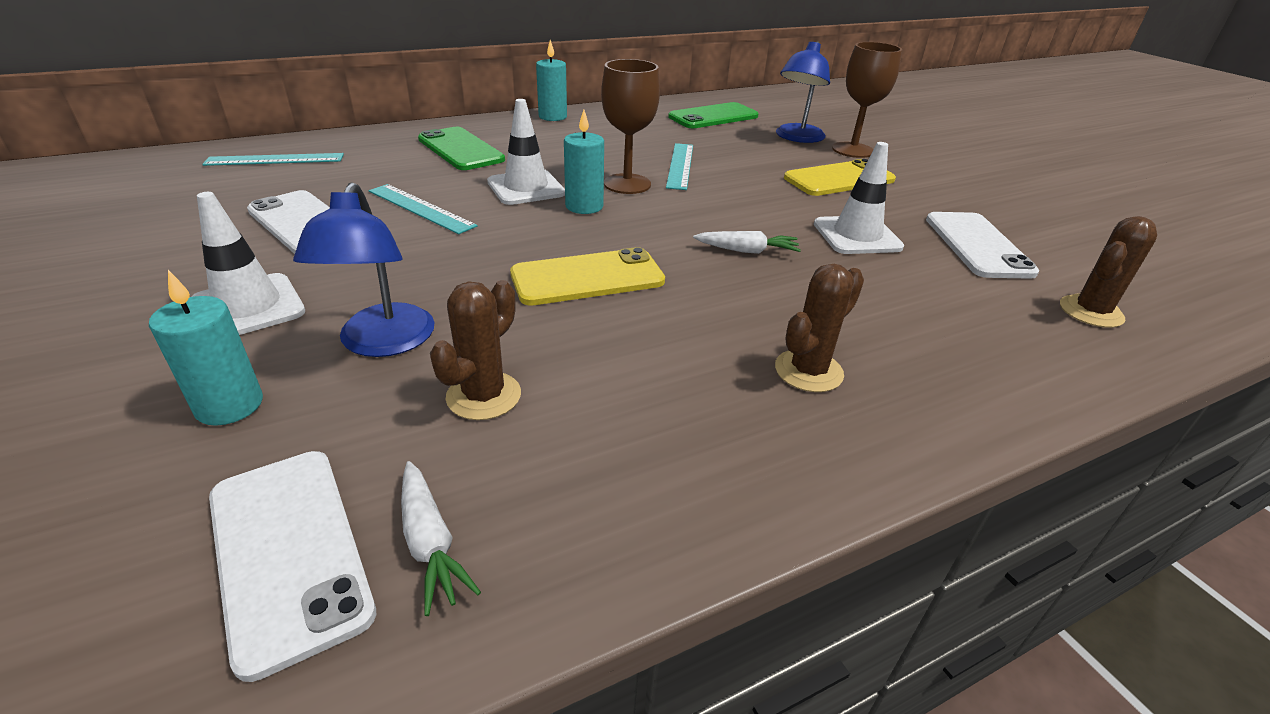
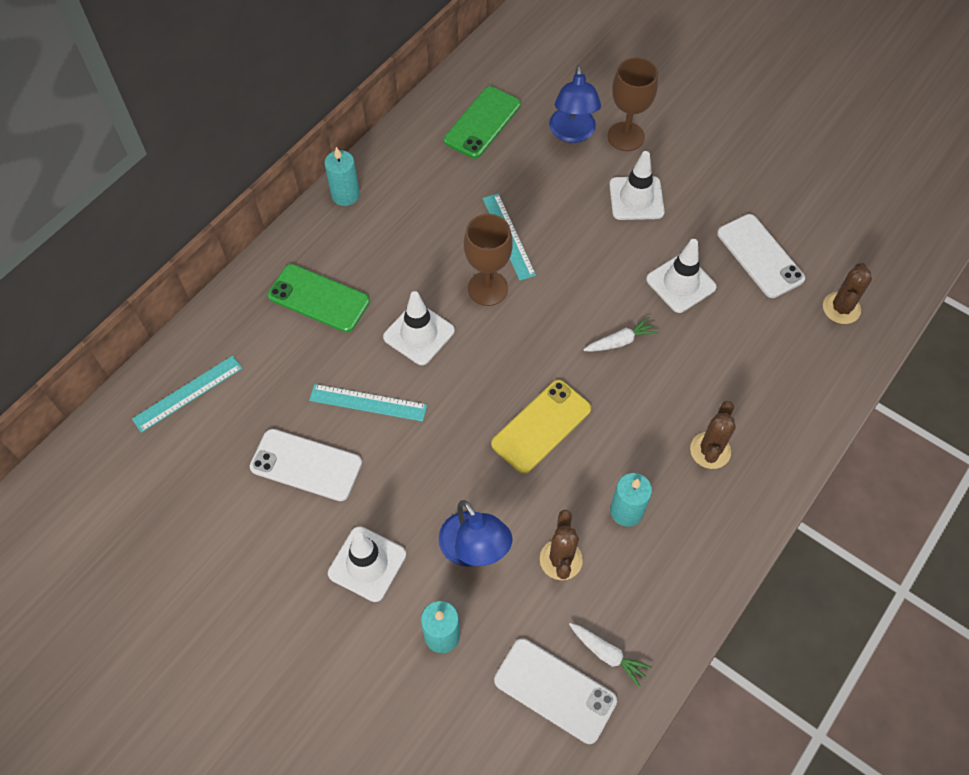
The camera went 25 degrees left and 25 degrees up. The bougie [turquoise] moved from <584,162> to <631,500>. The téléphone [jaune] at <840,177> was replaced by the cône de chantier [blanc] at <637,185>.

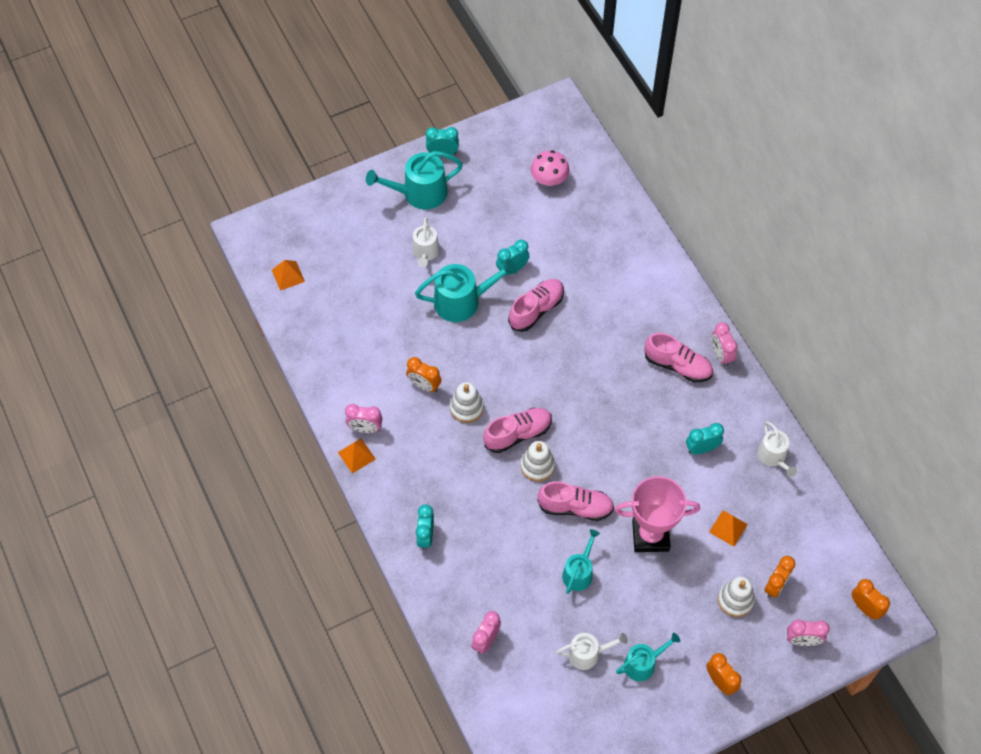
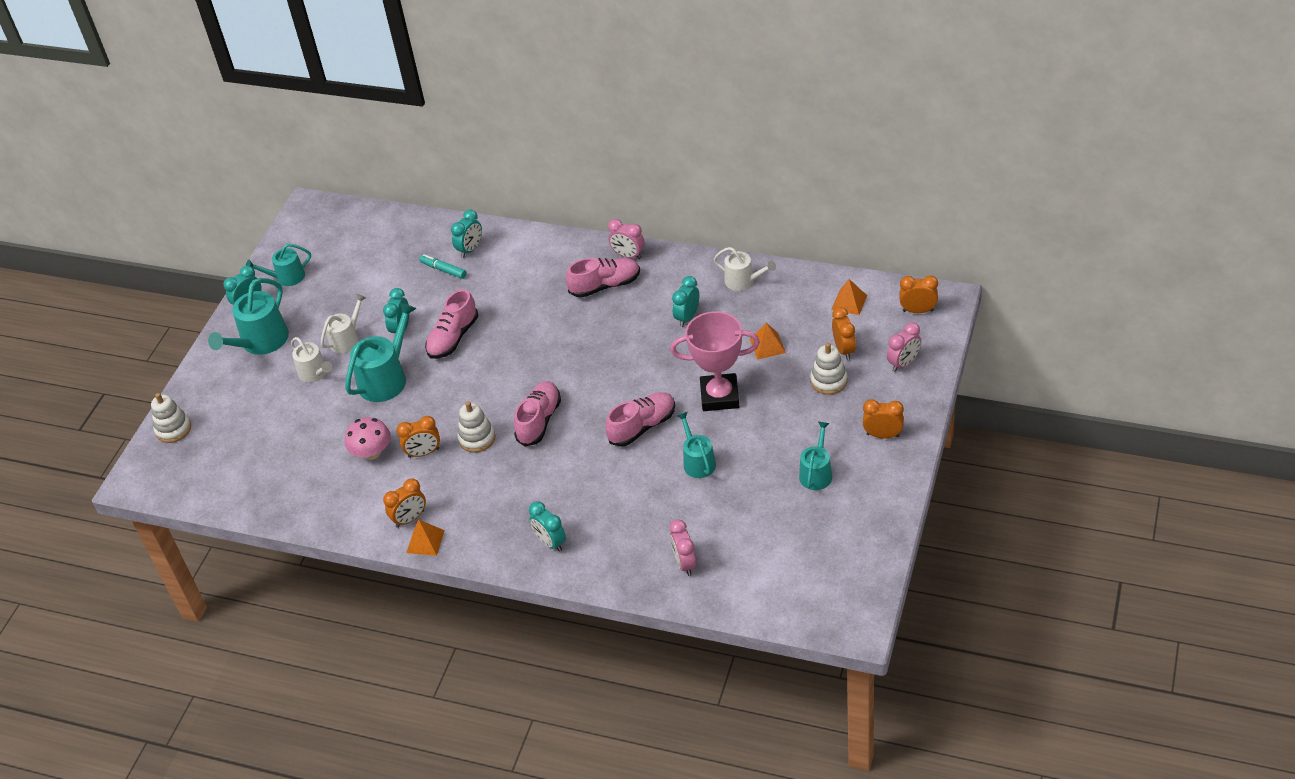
The camera went 40 degrees left and 15 degrees down. The champignon [rose] moved from <550,168> to <368,438>. The pyramide [orange] moved from <288,275> to <849,297>. The chaussure [rose] at <536,305> turned 150 degrees counterclockwise. The réveil [rose] at <364,418> became the réveil [orange] at <404,503>. The jouet à empiler [blanc] moved from <538,461> to <171,418>. The trophée [rose] at <657,514> turned 45 degrees clockwise. The arrosoir [blanc] moved from <592,651> to <343,323>. The réveil [turquoise] at <466,233> appeared. The arrosoir [turquoise] at <278,265> appeared. The feutre [turquoise] at <442,266> appeared.

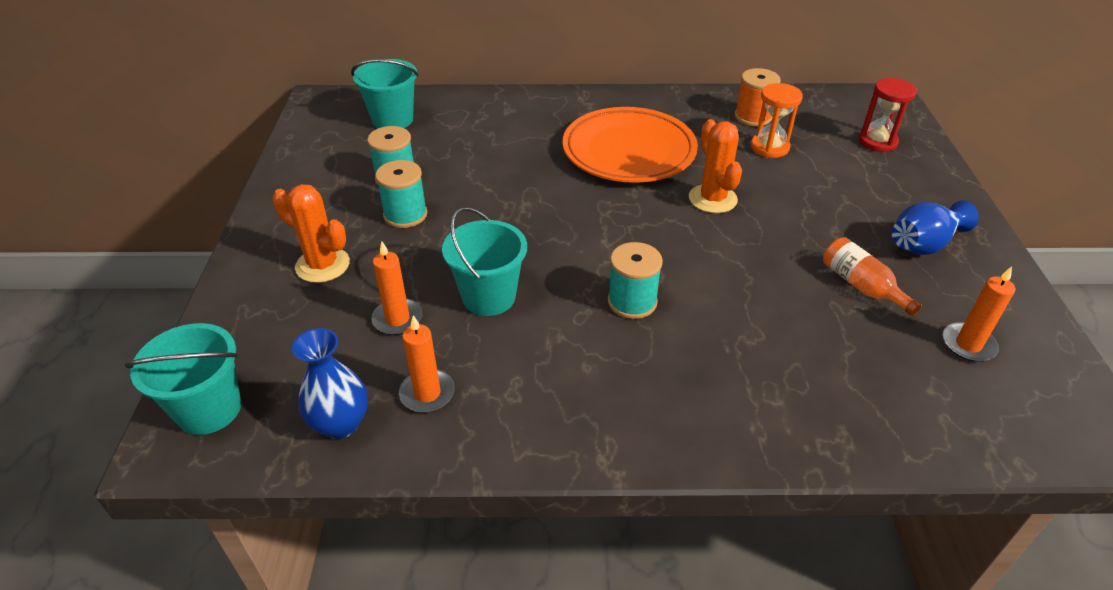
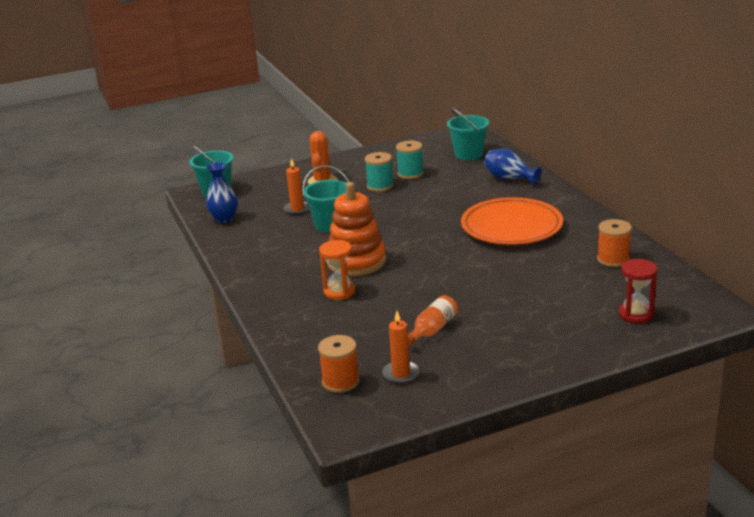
The camera went 70 degrees right and 15 degrees down. The sablier [orange] moved from <777,120> to <337,270>. The cactus [orange] at <715,166> disappeared. The vase [bleu] moved from <935,228> to <512,167>. The bobine [turquoise] at <635,280> was replaced by the jouet à empiler [orange] at <356,229>. The bougie [orange] at <427,364> disappeared. The bobine [orange] at <339,364> appeared.

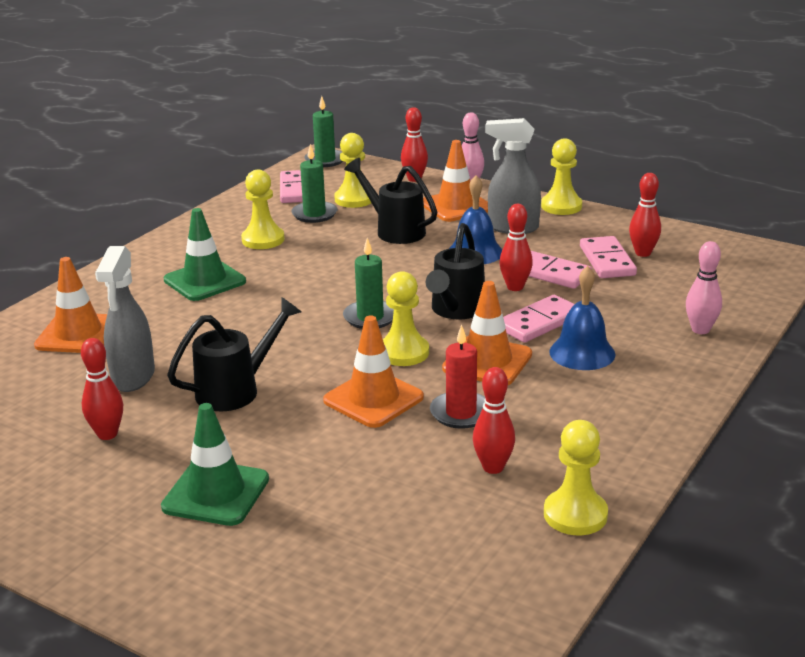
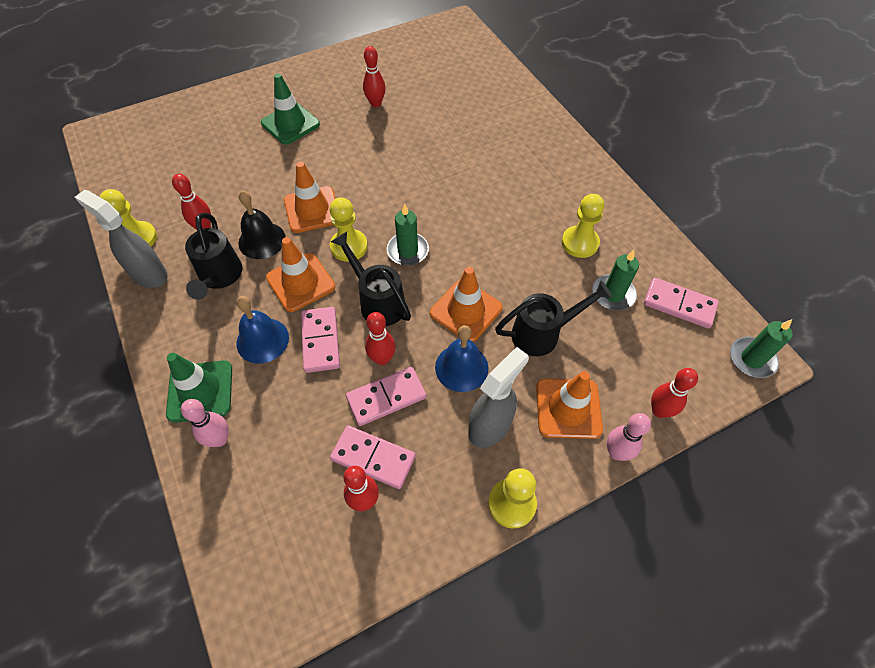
The camera went 120 degrees right and 30 degrees up. The pion [jaune] at <352,170> disappeared. The cône de chantier [vert] moved from <205,254> to <199,388>. The vaporisateur [gris] moved from <125,319> to <121,239>. The cône de chantier [orange] moved from <70,305> to <466,304>. The arrosoir [noir] moved from <234,354> to <213,256>. The bougie [rouge] at <457,377> was replaced by the cloche [noir] at <262,224>.

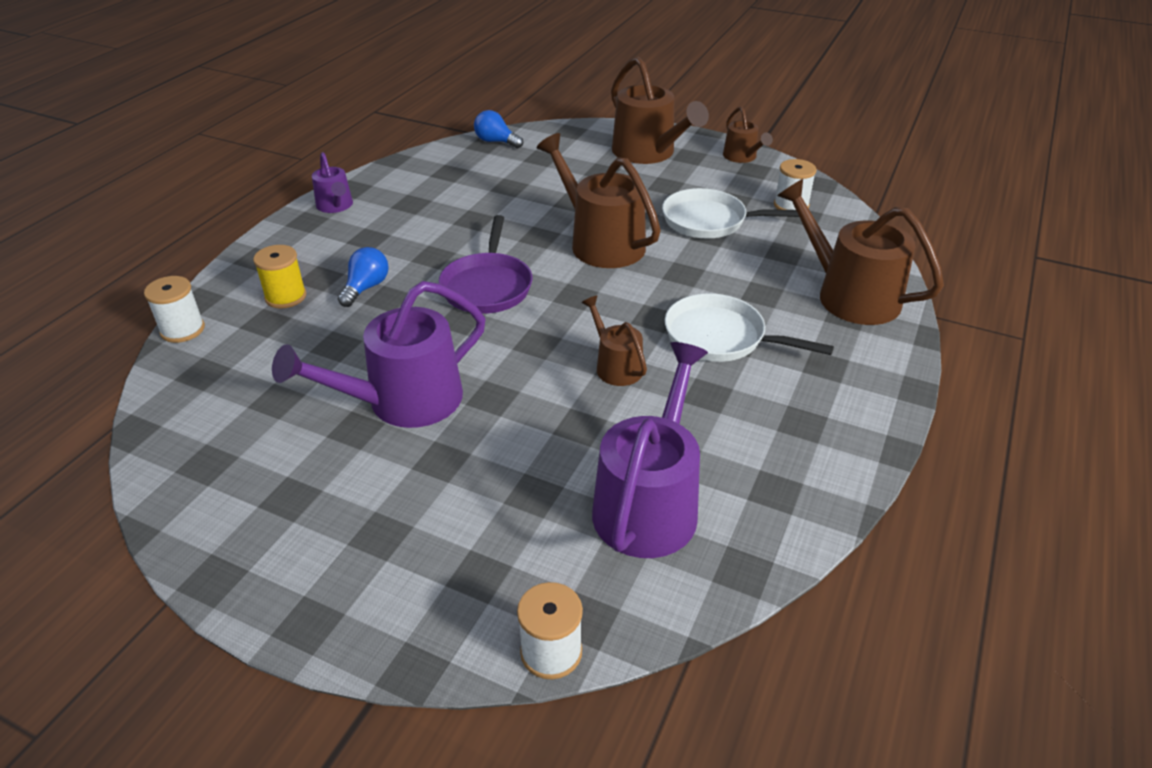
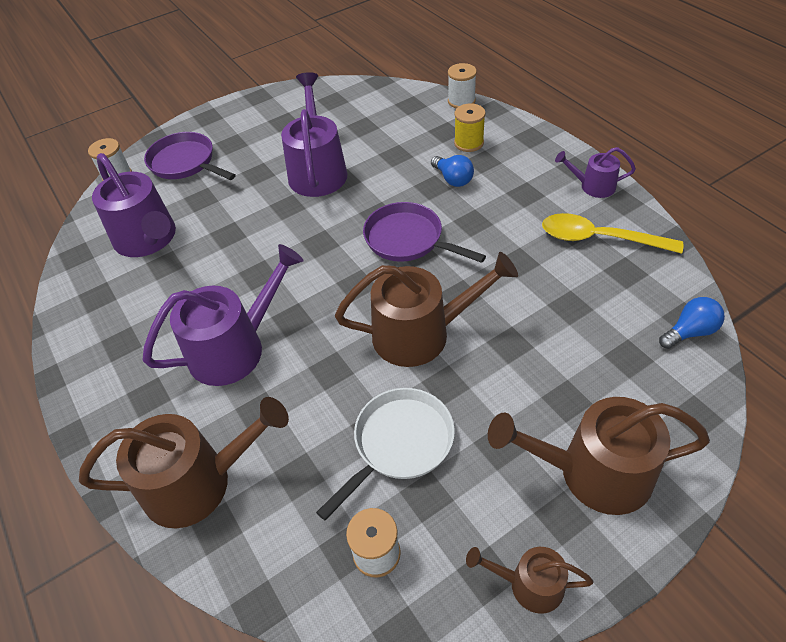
The camera went 125 degrees right and 10 degrees up. The poêle [blanc] at <749,328> was replaced by the arrosoir [violet] at <223,315>. The arrosoir [marron] at <614,341> disappeared. The poêle [violet] at <190,156> appeared. The cuillère [jaune] at <612,233> appeared.

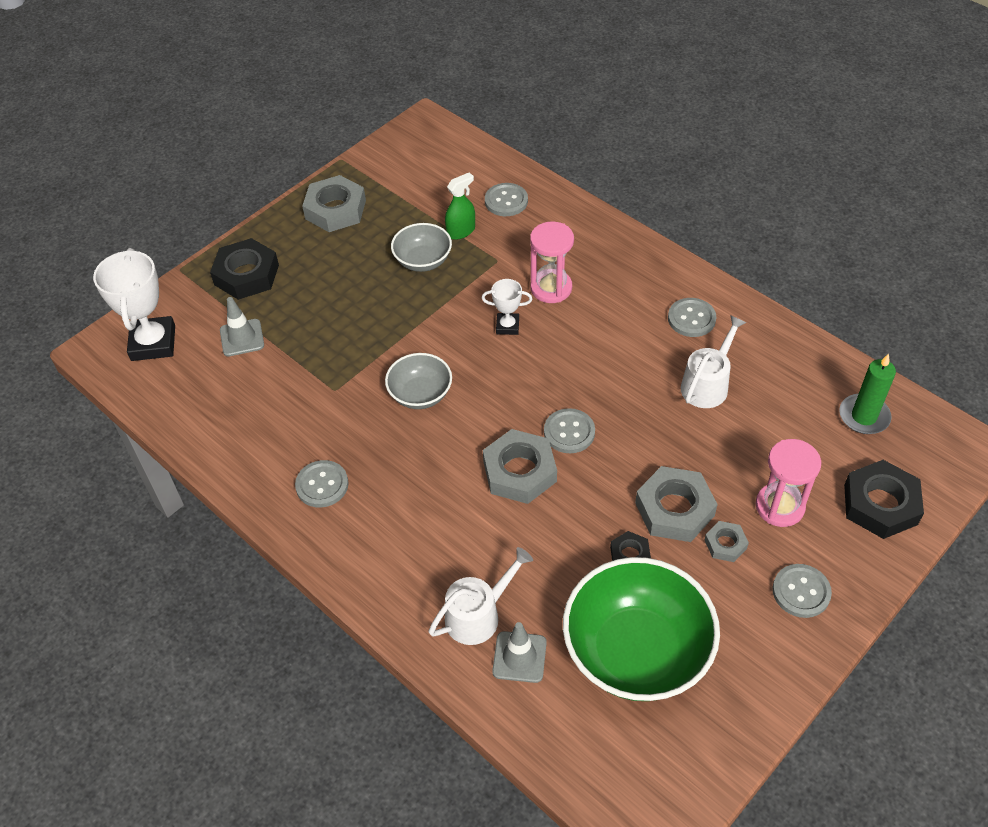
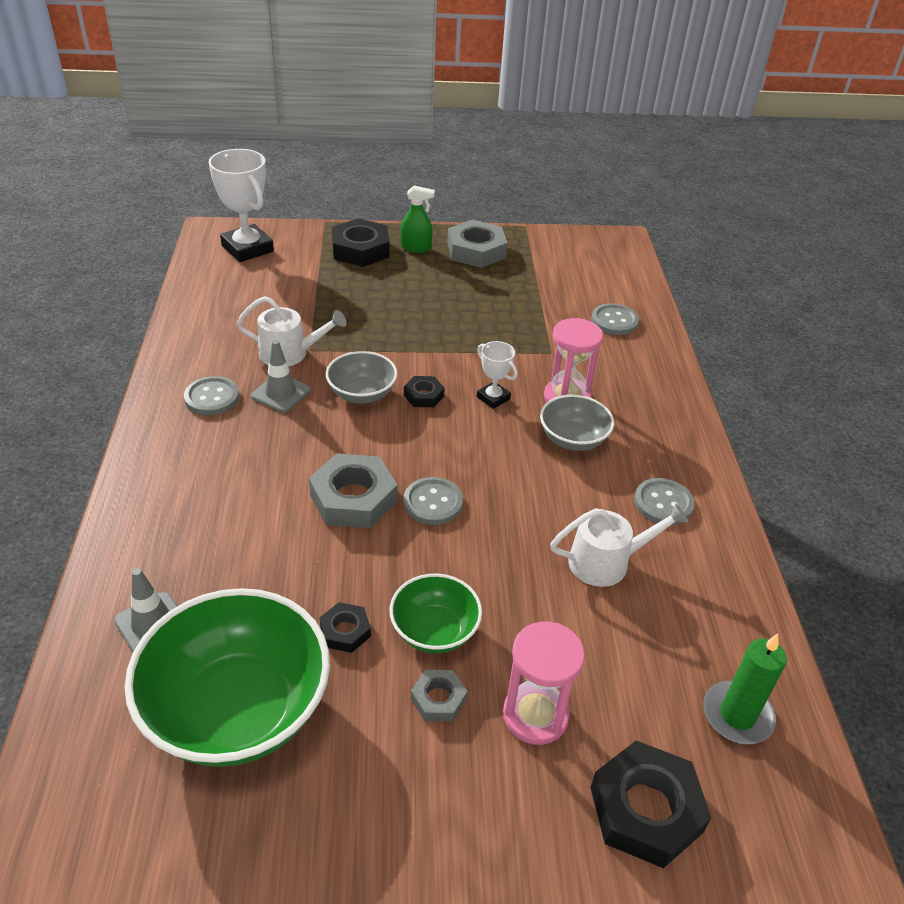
The camera went 40 degrees right and 10 degrees down. The vaporisateur [vert] moved from <460,206> to <417,219>. The bol [gris] moved from <421,247> to <577,423>. The trophée [blanc] at <134,304> turned 75 degrees counterclockwise. The cône de chantier [gris] moved from <242,326> to <280,376>. The écrou [gris] at <676,504> was replaced by the bol [vert] at <436,613>. The arrosoir [blanc] moved from <480,596> to <292,331>. The bouton [gris] at <802,591> disappeared. The écrou [noir] at <424,391> appeared.

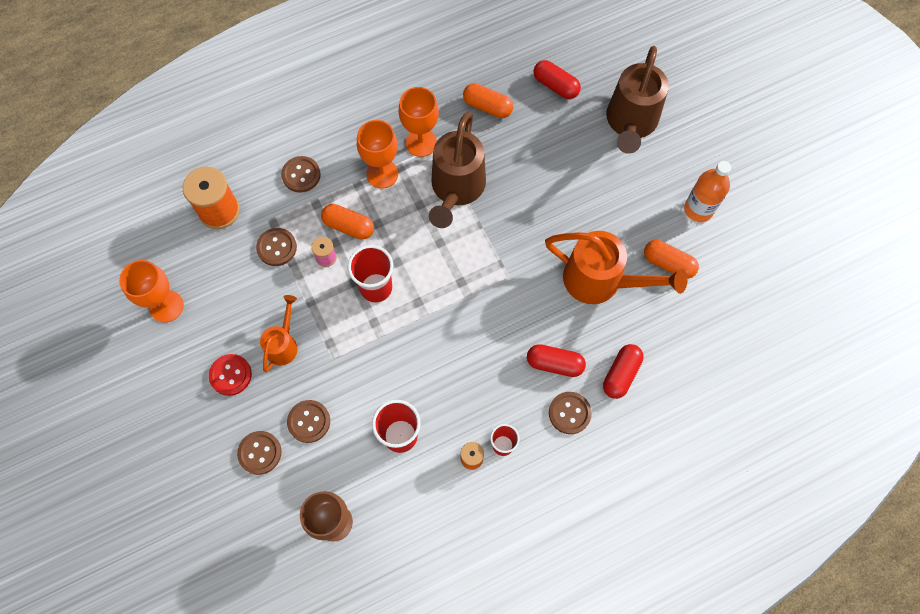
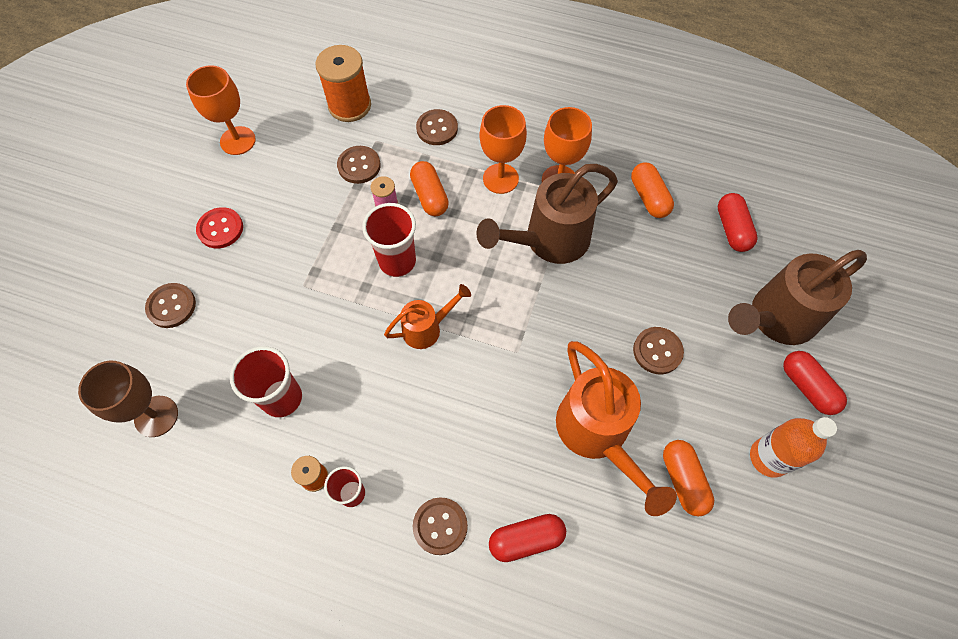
The camera went 45 degrees right and 5 degrees down. The arrosoir [orange] moved from <279,333> to <427,316>. The gélule [rouge] moved from <556,360> to <815,383>. The bouton [marron] moved from <308,421> to <658,350>.

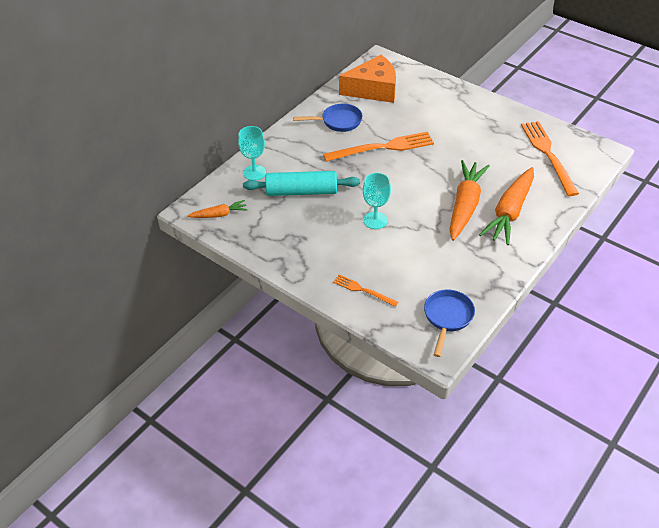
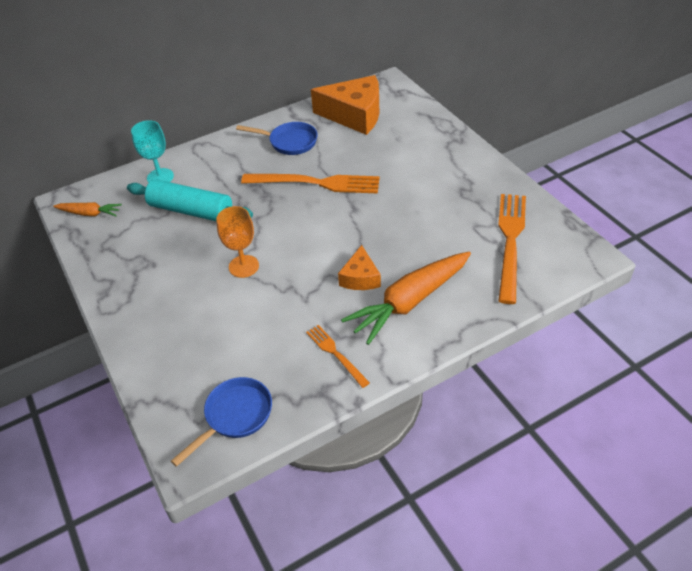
The camera went 25 degrees right and 0 degrees up. The carotte [orange] at <469,200> was replaced by the fromage [orange] at <359,267>. The verre à pied [turquoise] at <377,201> became the verre à pied [orange] at <237,242>. The fourchette [orange] moved from <365,290> to <338,356>.

